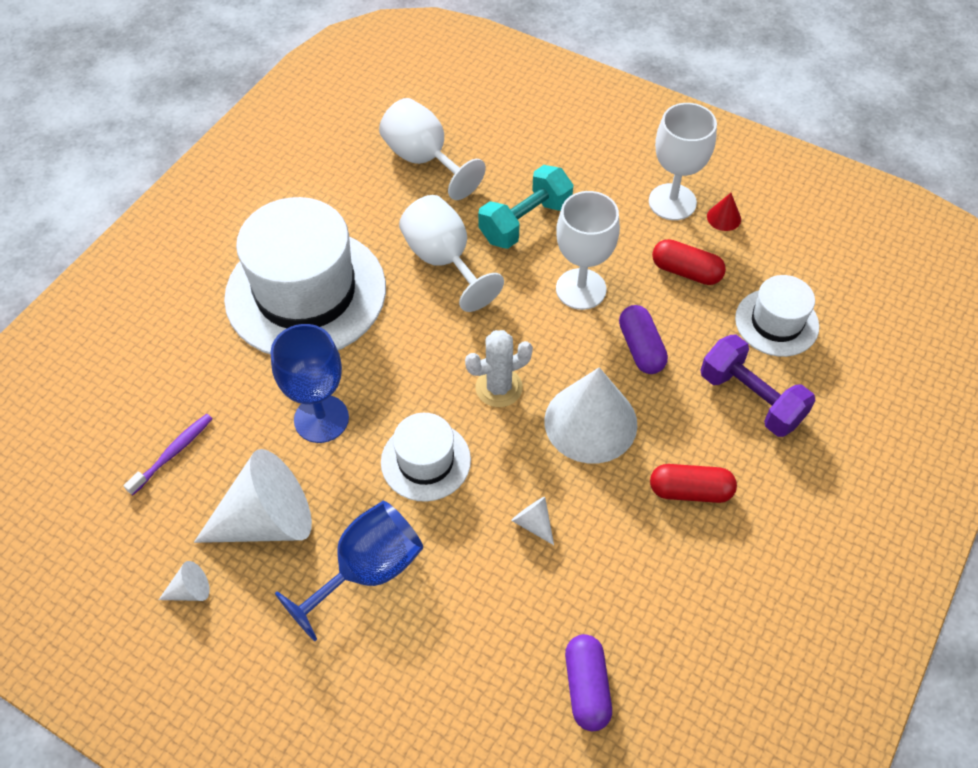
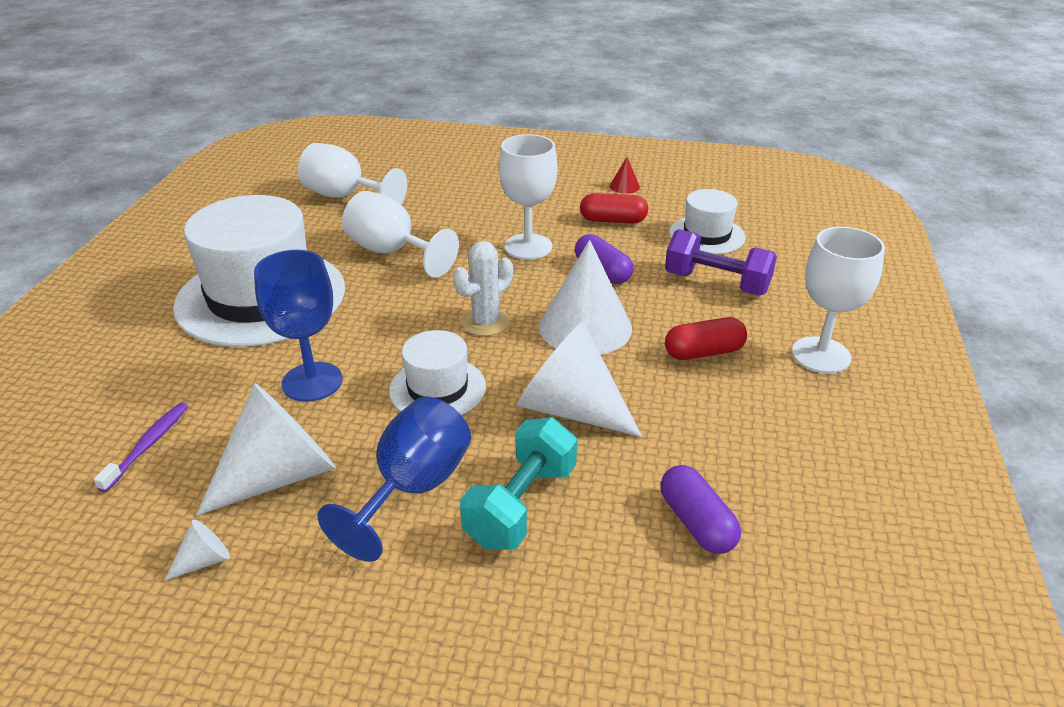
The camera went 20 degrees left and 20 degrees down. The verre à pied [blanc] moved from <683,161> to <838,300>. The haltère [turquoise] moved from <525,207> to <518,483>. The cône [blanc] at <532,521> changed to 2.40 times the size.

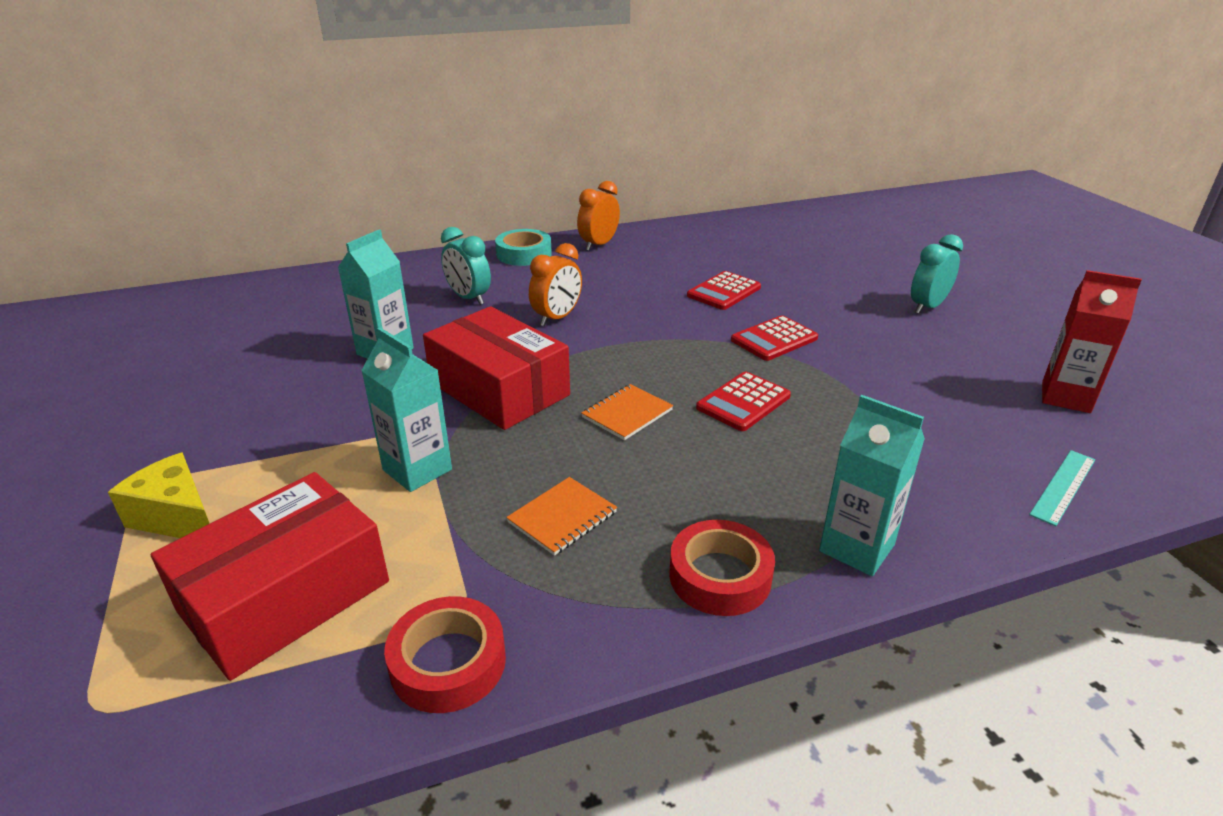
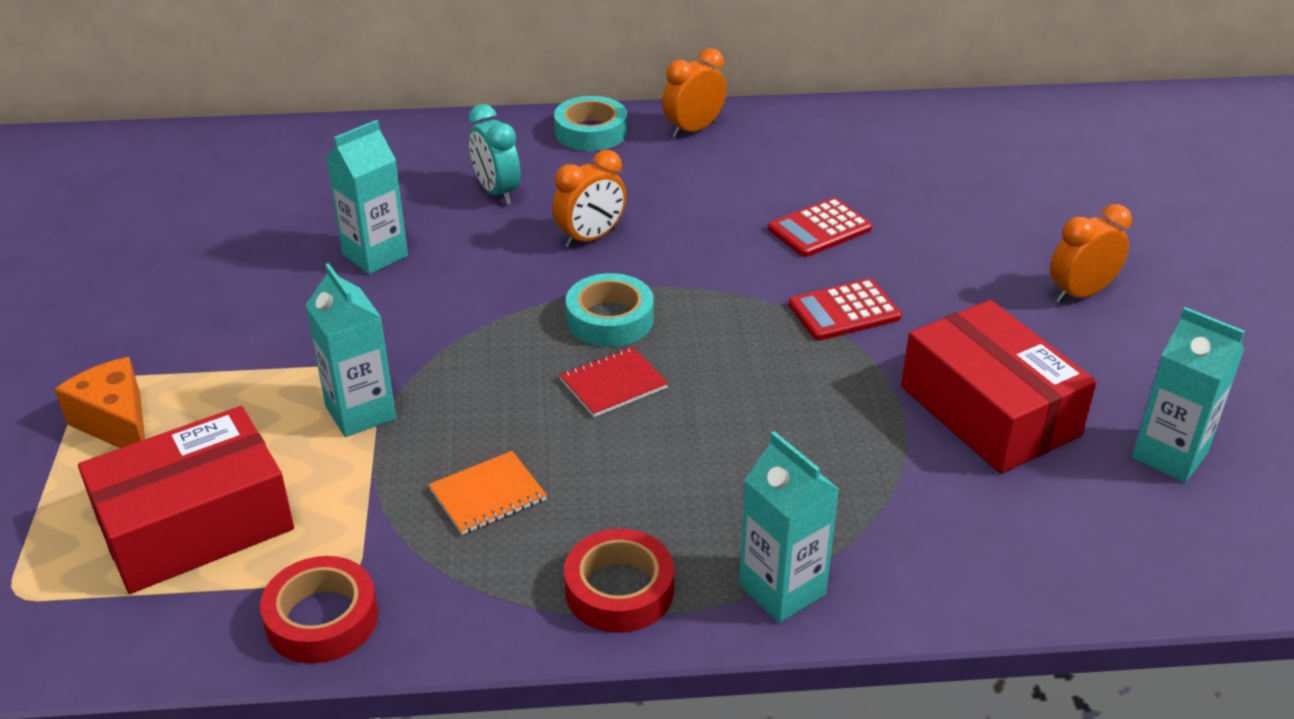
The camera went 15 degrees right and 5 degrees up. The réveil [turquoise] at <937,274> became the réveil [orange] at <1091,253>. The brique de lait [rouge] at <1092,341> became the brique de lait [turquoise] at <1188,395>. The boîte [rouge] moved from <496,368> to <999,387>. The calculatrice [rouge] at <743,401> disappeared. The carnet [orange] at <627,412> became the carnet [rouge] at <613,381>. The règle [turquoise] at <1062,488> disappeared. The fromage [jaune] at <159,495> became the fromage [orange] at <99,402>. The ruban adhésif [turquoise] at <610,310> appeared.

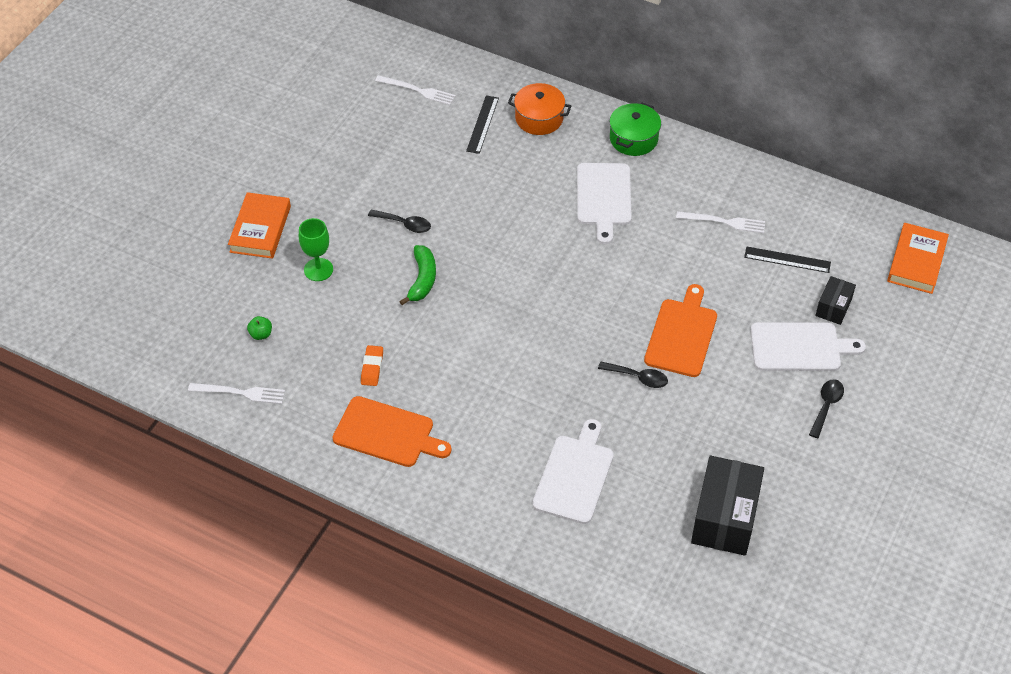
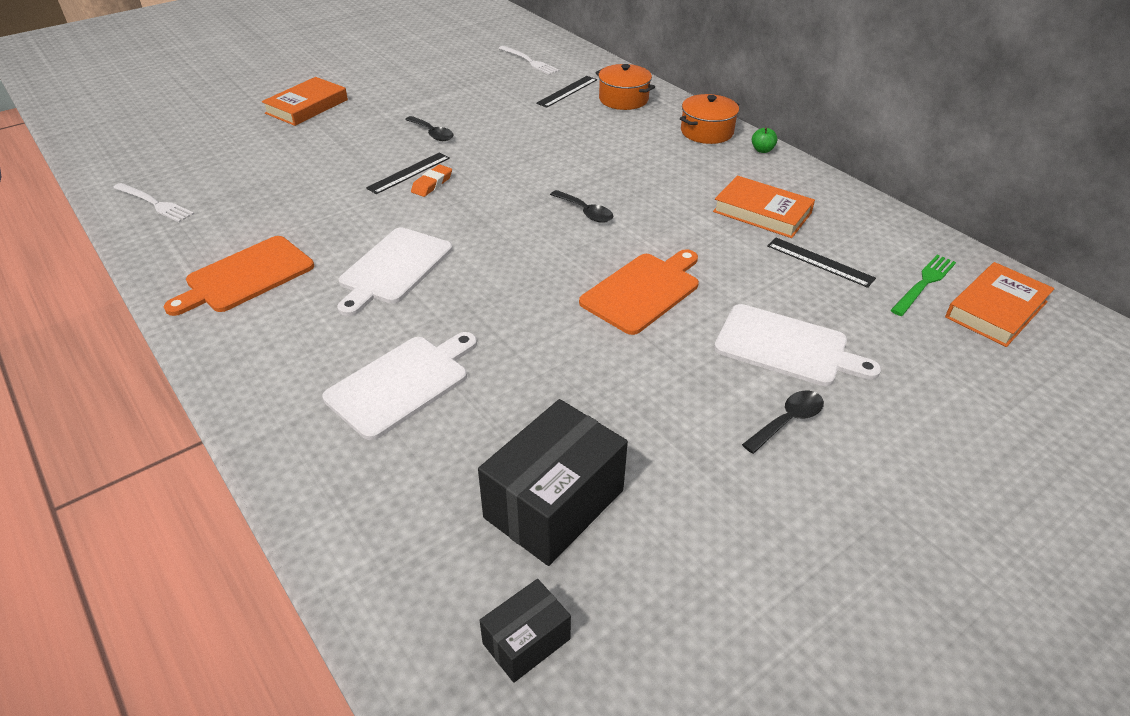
The camera went 25 degrees right and 10 degrees down. The marmite [vert] at <635,129> became the marmite [orange] at <709,119>. The planche à découper [blanc] moved from <604,203> to <394,271>. The fourchette [blanc] at <720,222> was replaced by the livre [orange] at <764,207>. The verre à pied [vert] at <316,249> disappeared. The banane [vert] at <417,275> was replaced by the règle [noir] at <408,173>. The boîte [noir] moved from <835,300> to <525,631>. The pomme [vert] moved from <259,328> to <765,140>. The gomme [orange] moved from <372,365> to <431,181>. The cuillère [noir] moved from <633,375> to <581,206>. The planche à découper [orange] at <392,431> turned 90 degrees clockwise. The fourchette [vert] at <923,285> appeared.

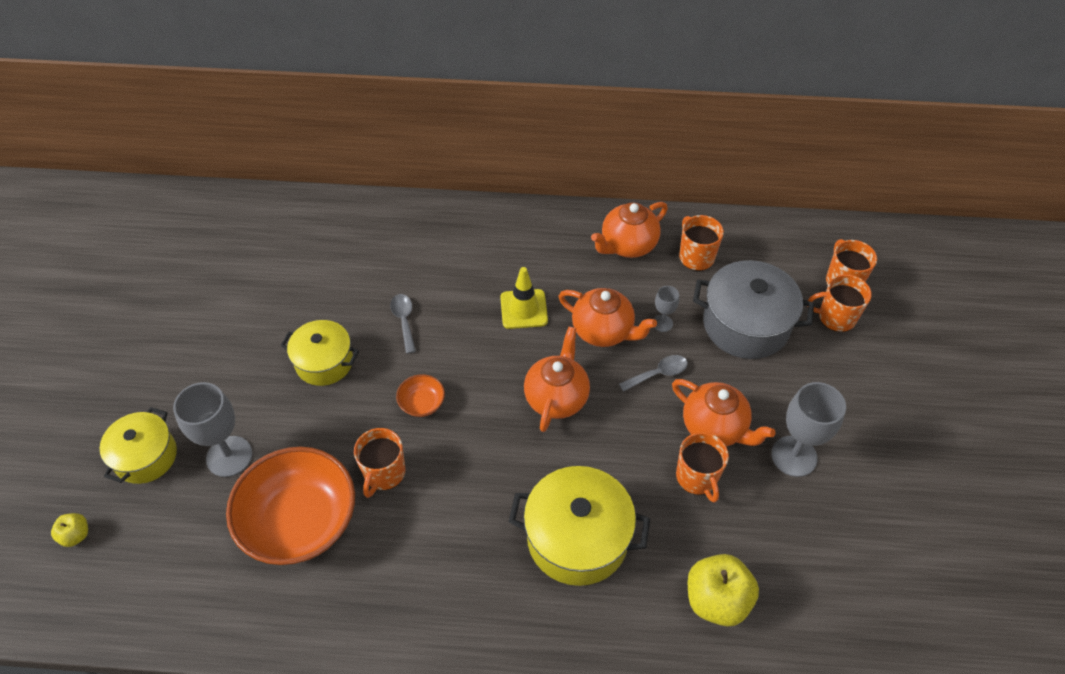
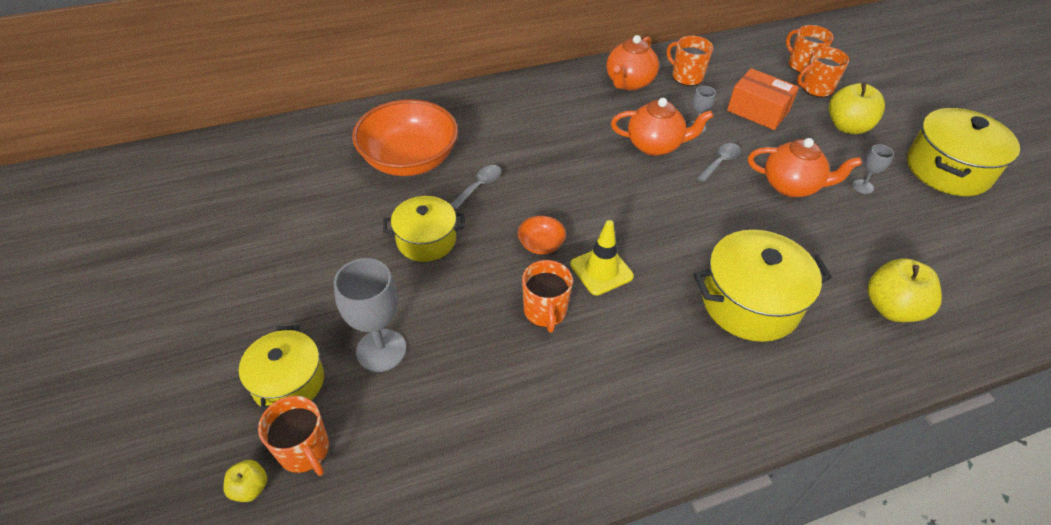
The camera went 25 degrees left and 5 degrees down. The marmite [gris] at <753,309> was replaced by the boîte [orange] at <763,99>. The cône de chantier [jaune] moved from <524,298> to <602,257>. The cuillère [gris] at <403,324> turned 75 degrees clockwise. The théière [orange] at <557,379> disappeared. The verre à pied [gris] at <808,429> changed to 0.51 times the size. The tasse [orange] moved from <702,467> to <293,436>. The bol [orange] moved from <290,506> to <405,137>. The pomme [jaune] at <857,108> appeared. The marmite [jaune] at <963,152> appeared.

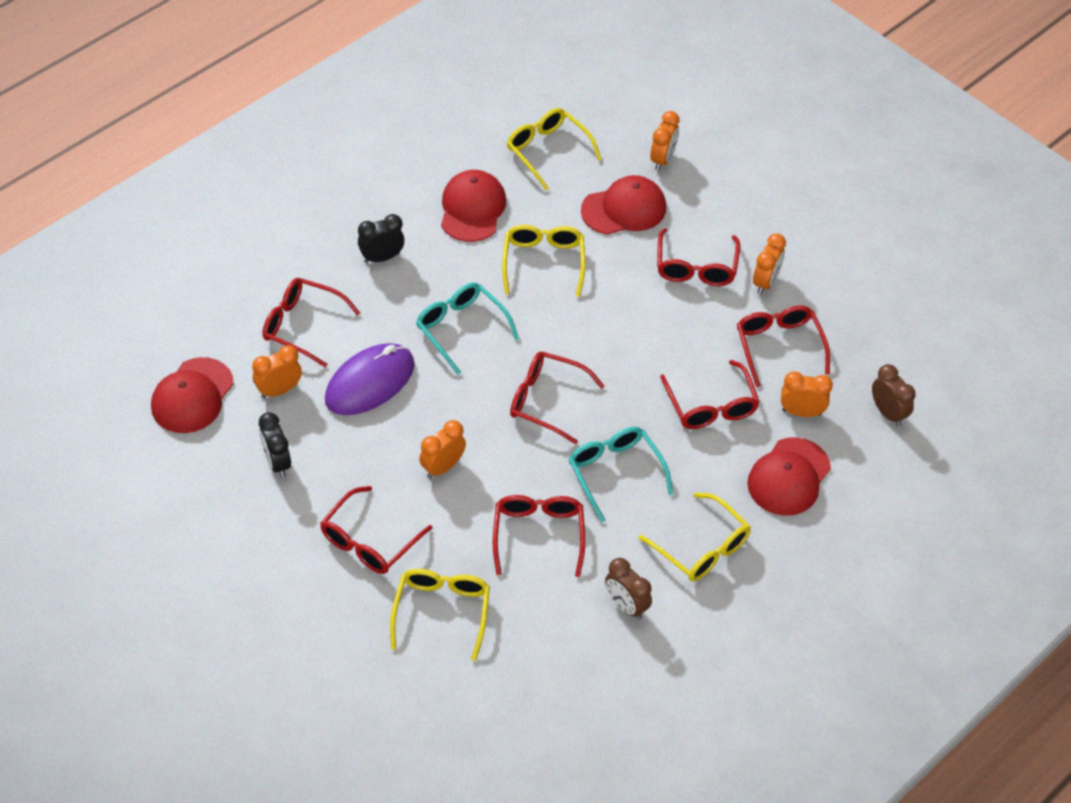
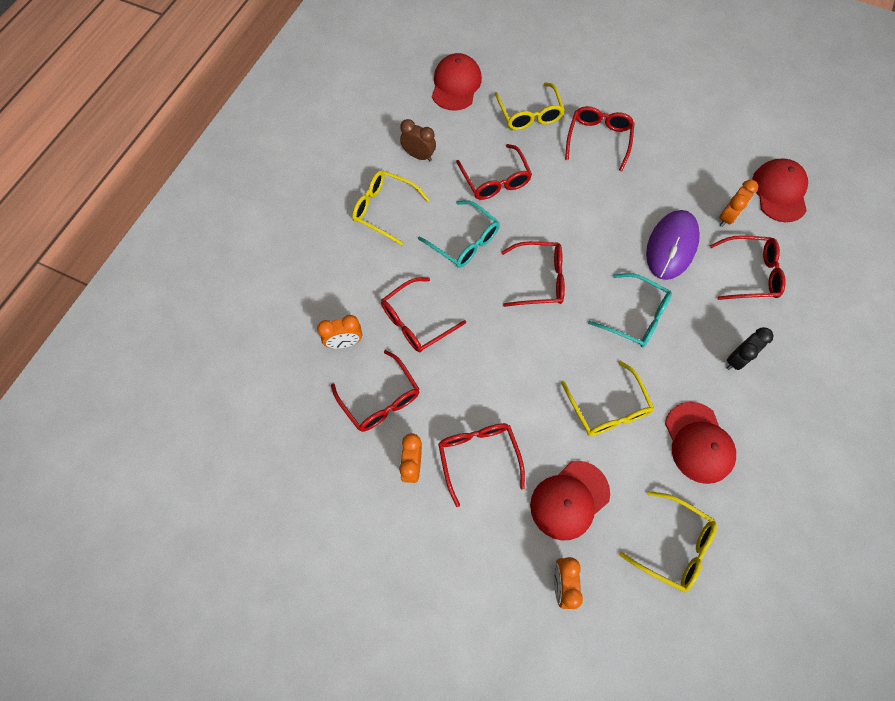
The camera went 160 degrees right and 15 degrees up. The lunettes [rouge] at <710,394> turned 90 degrees counterclockwise. The réveil [marron] at <894,395> disappeared. The réveil [noir] at <275,445> disappeared. The réveil [orange] at <442,449> disappeared. The casquette [rouge] moved from <789,476> to <457,82>.

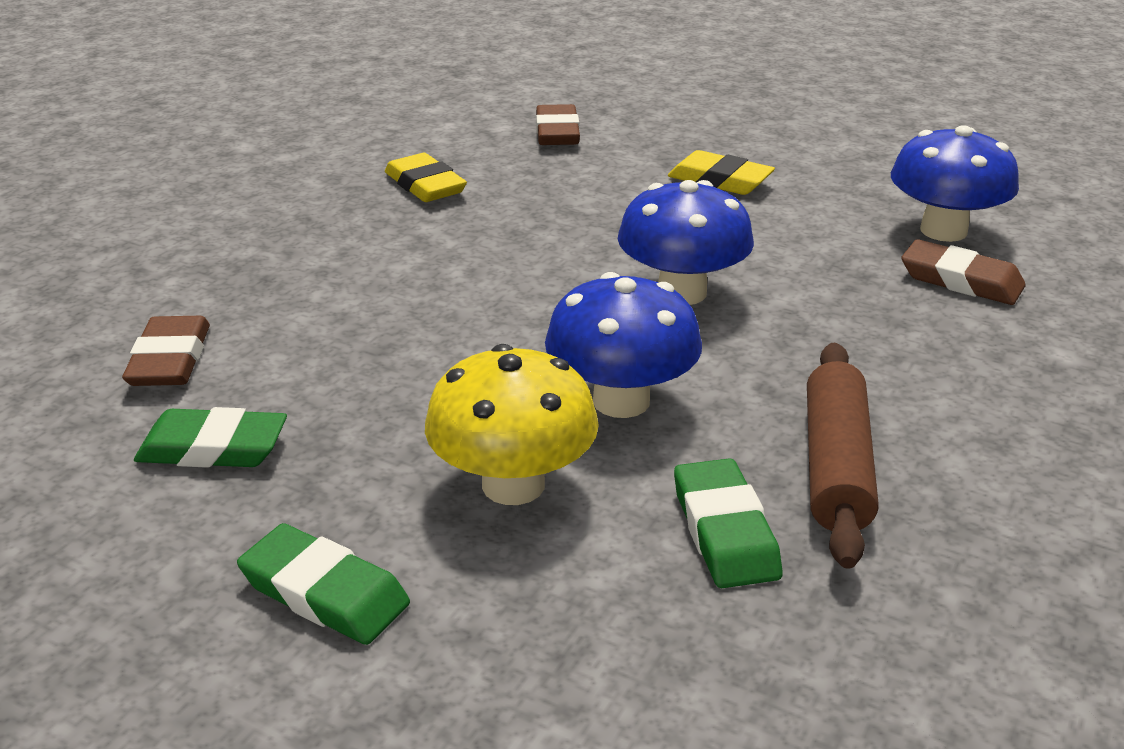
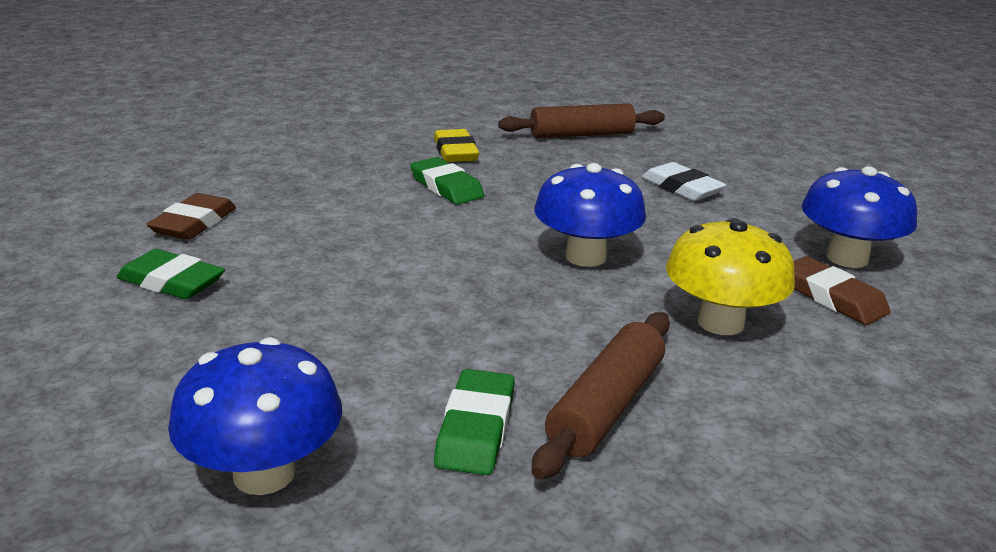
The camera went 20 degrees right and 5 degrees down. The gomme [marron] at <558,124> was replaced by the rouleau à pâtisserie [marron] at <581,120>. The gomme [jaune] at <721,172> became the gomme [blanc] at <684,181>. The champignon [bleu] moved from <623,345> to <255,416>. The champignon [jaune] moved from <512,424> to <730,276>. The gomme [vert] moved from <323,584> to <447,181>.

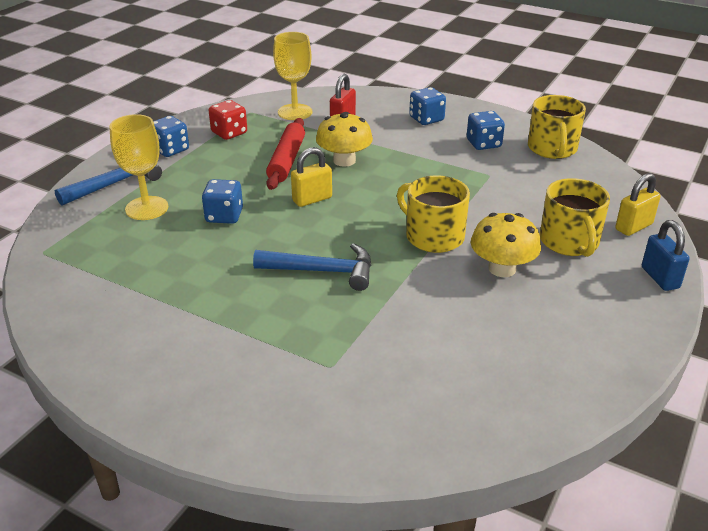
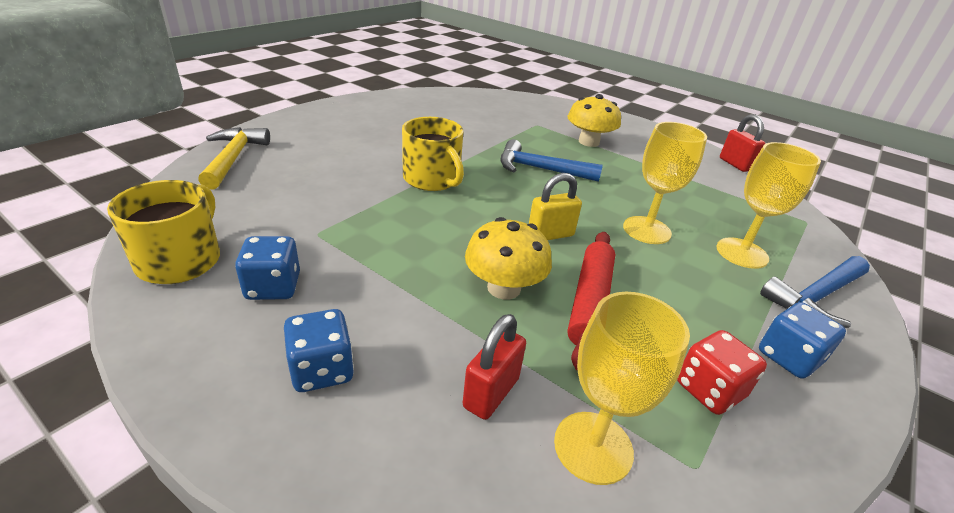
The camera went 175 degrees left and 0 degrees up. The cadenas [jaune] at <638,204> was replaced by the marteau [jaune] at <234,158>. The tasse [jaune] at <575,217> disappeared. The dé [bleu] at <222,201> was replaced by the verre à pied [jaune] at <665,183>. The champignon [jaune] moved from <506,245> to <594,120>. The cadenas [bleu] at <666,255> disappeared. The cadenas [rouge] at <742,143> appeared.

